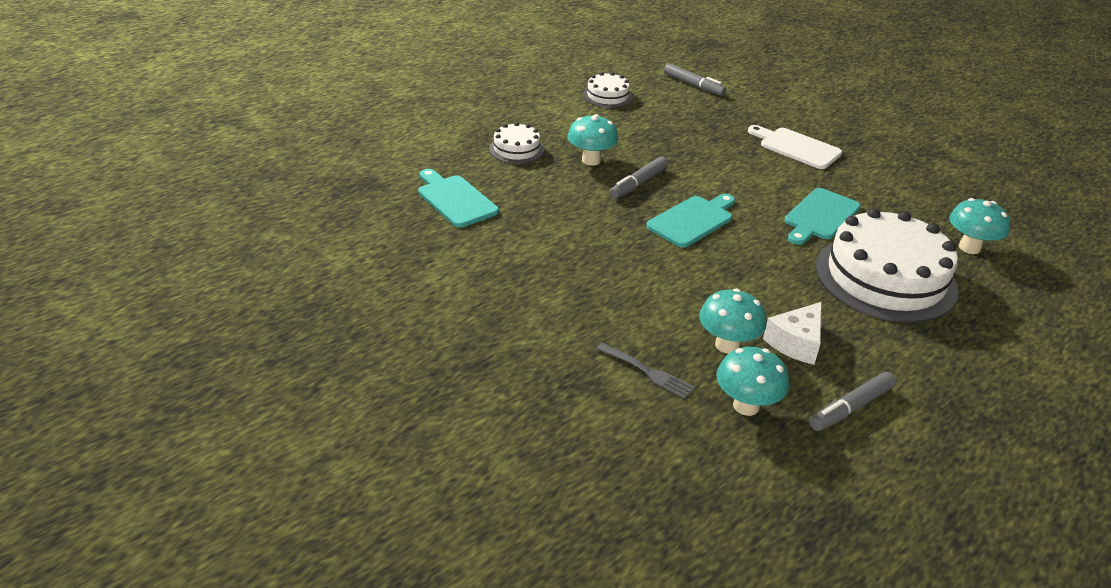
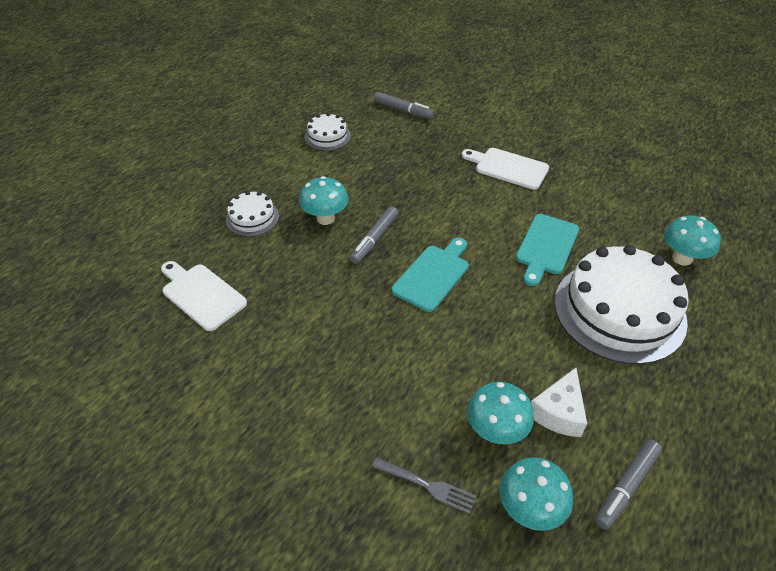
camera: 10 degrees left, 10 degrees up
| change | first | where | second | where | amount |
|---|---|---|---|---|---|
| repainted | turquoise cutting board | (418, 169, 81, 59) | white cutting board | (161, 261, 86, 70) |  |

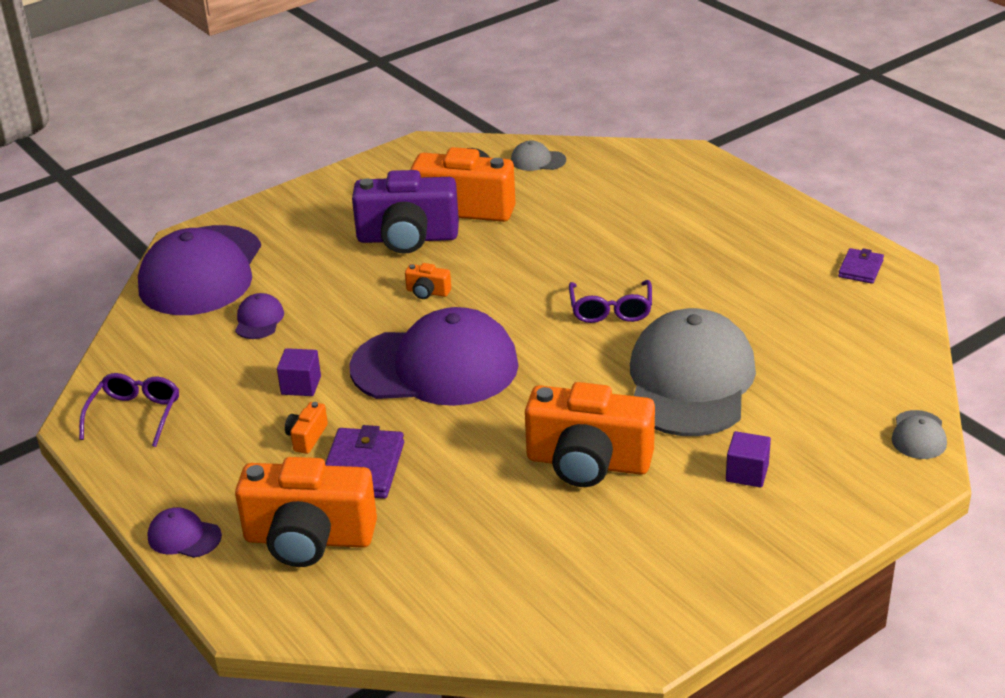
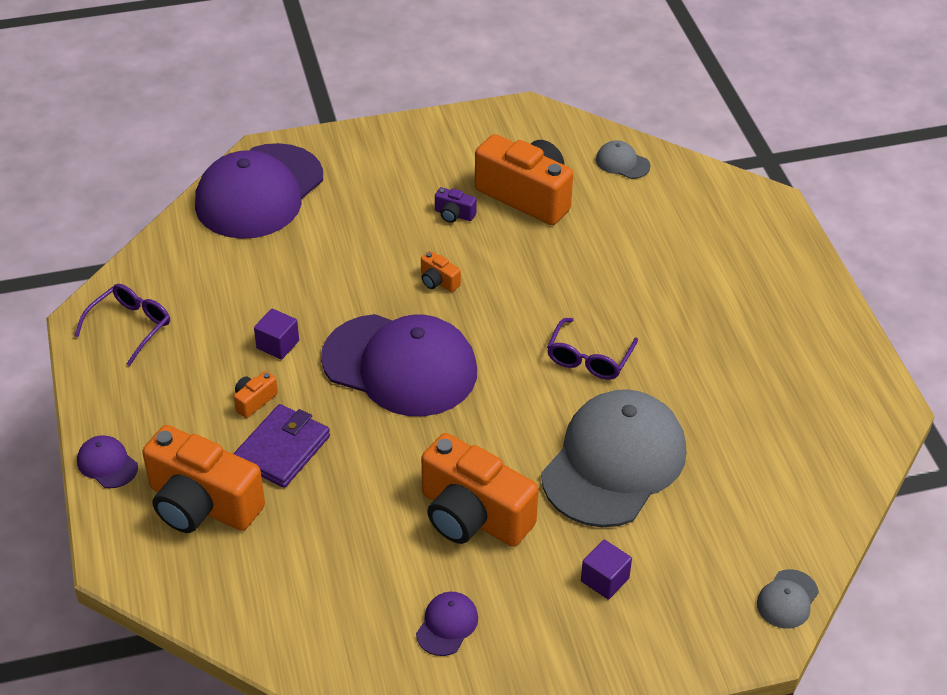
camera: 20 degrees right, 10 degrees up
| change | first | where | second | where | amount |
|---|---|---|---|---|---|
| shifted | purple cap | (235, 293, 49, 46) |  | (416, 592, 62, 64) |  |
| scaled | purple camera | (352, 170, 107, 84) |  | (435, 187, 42, 36) | x0.41 |
| gone | purple wallet | (838, 248, 46, 36) |  |  |  |

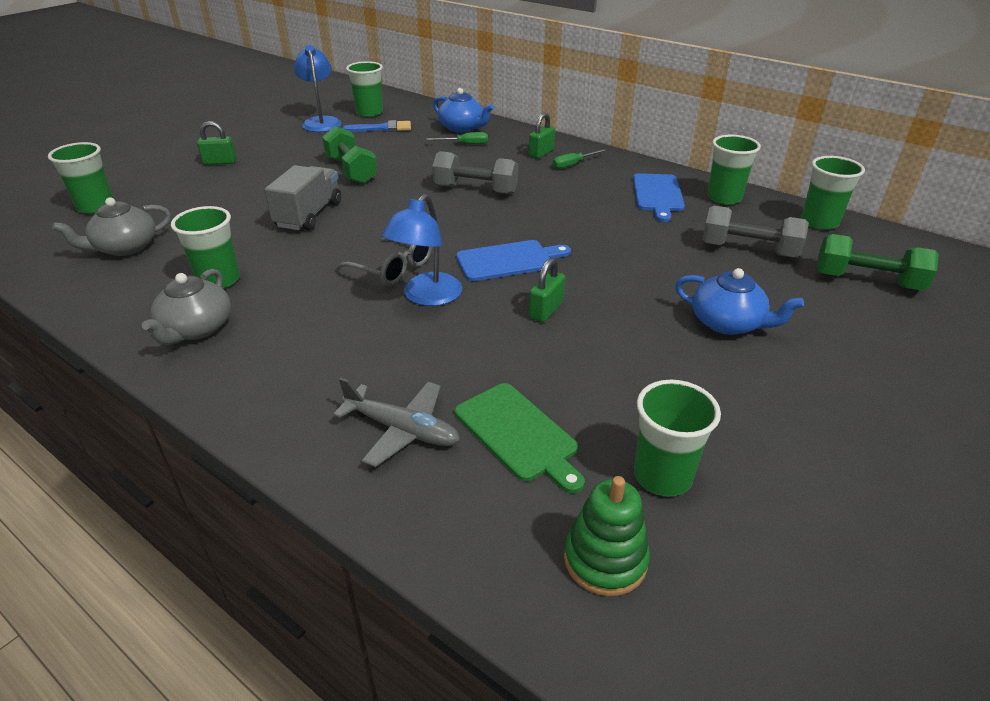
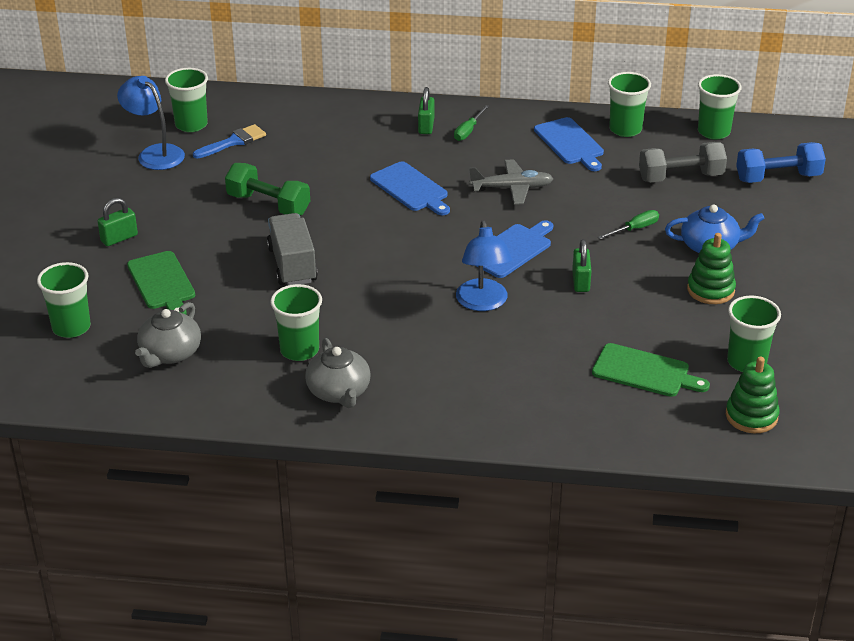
camera: 30 degrees left, 0 degrees up
| change | first | where | second | where | amount |
|---|---|---|---|---|---|
| shifted | grey plane | (333, 378, 127, 89) |  | (469, 159, 85, 46) |  |
| gone | grey glasses | (334, 238, 99, 48) |  |  |  |
| shifted | green screwdriver | (426, 132, 62, 12) |  | (598, 210, 61, 29) |  |
| swapped | grey dumbbell | (432, 151, 86, 44) | blue cutting board | (370, 161, 80, 54) |  |
| gone | blue teapot | (433, 88, 61, 45) |  |  |  |
| repainted | green dumbbell | (816, 234, 123, 57) | blue dumbbell | (736, 142, 90, 41) |  |
| new |  |  | green cutting board | (127, 251, 68, 63) |  |
| new |  |  | green stacking toy | (687, 233, 49, 71) |  |

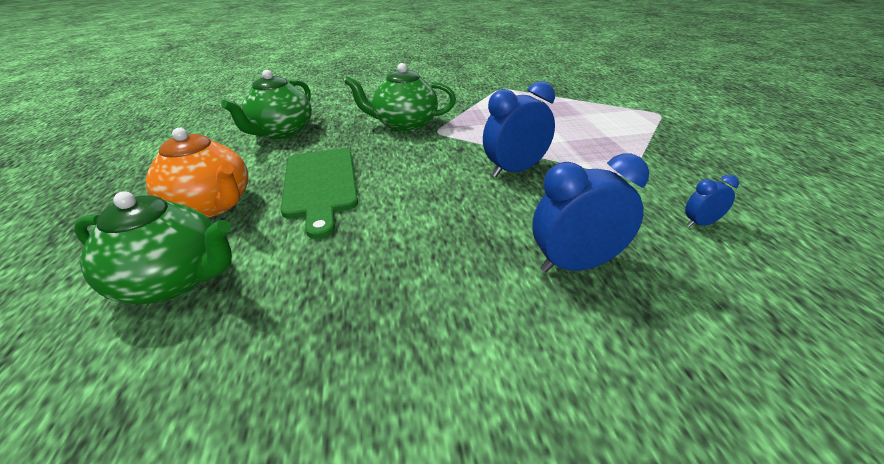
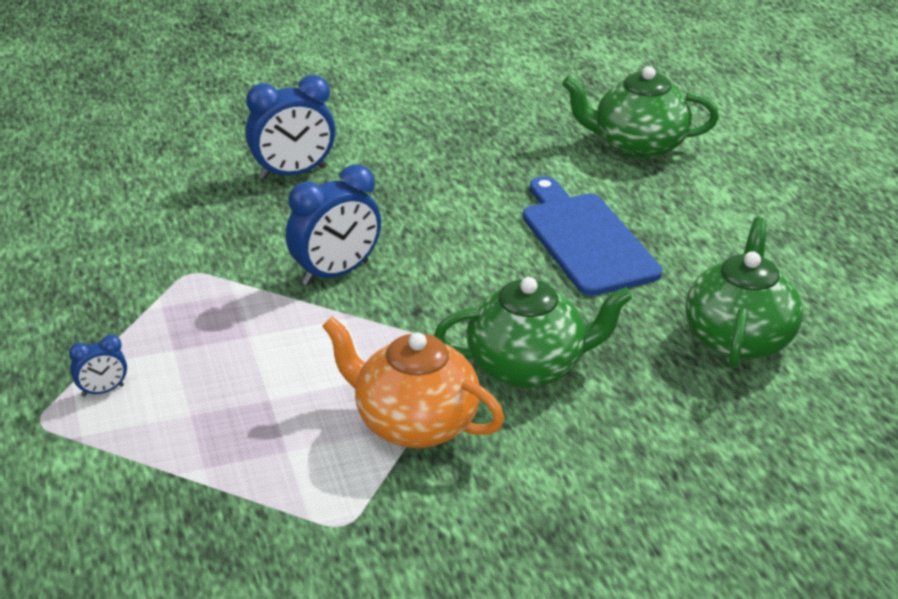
camera: 170 degrees right, 0 degrees up
| change | first | where | second | where | amount |
|---|---|---|---|---|---|
| shifted | orange teapot | (146, 128, 102, 90) |  | (322, 317, 183, 131) |  |
| repainted | green cutting board | (281, 148, 77, 91) | blue cutting board | (523, 176, 139, 120) |  |
| shifted | blue clock | (685, 175, 54, 52) |  | (69, 335, 58, 62) |  |

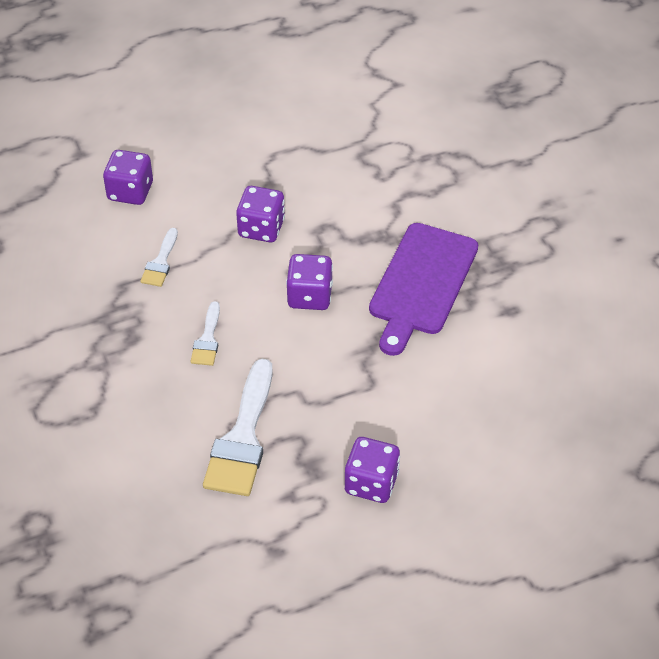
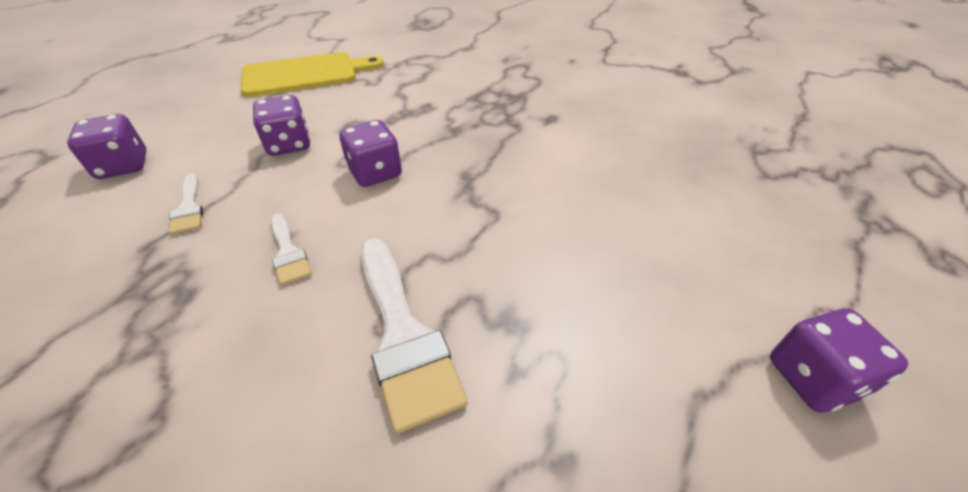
camera: 35 degrees left, 5 degrees down
| change | first | where | second | where | amount |
|---|---|---|---|---|---|
| shifted | purple dice | (345, 437, 55, 66) |  | (770, 308, 138, 105) |  |
| gone | purple cutting board | (369, 223, 109, 133) |  |  |  |
| new |  |  | yellow cutting board | (241, 52, 143, 45) |  |

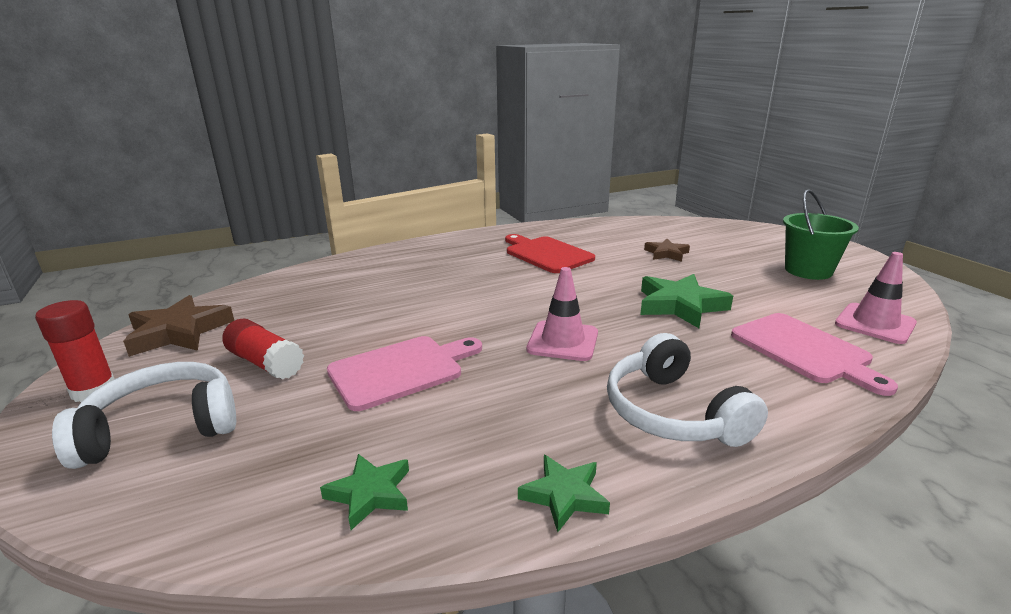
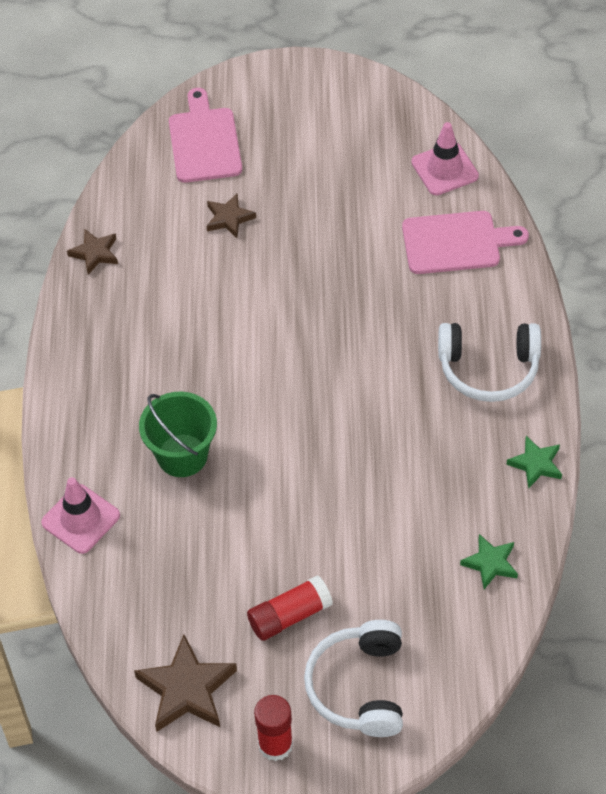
camera: 65 degrees left, 30 degrees up
| change | first | where | second | where | amount |
|---|---|---|---|---|---|
| shifted | pink cutting board | (327, 336, 155, 75) |  | (169, 88, 73, 95) |  |
| gone | red cutting board | (505, 234, 90, 39) |  |  |  |
| shifted | pink traffic cone | (527, 267, 71, 94) |  | (41, 477, 79, 77) |  |
| gone | green star | (640, 274, 93, 54) |  |  |  |
| shifted | green bucket | (783, 189, 76, 91) |  | (139, 391, 78, 86) |  |
| new |  |  | brown star | (67, 229, 51, 46) |  |

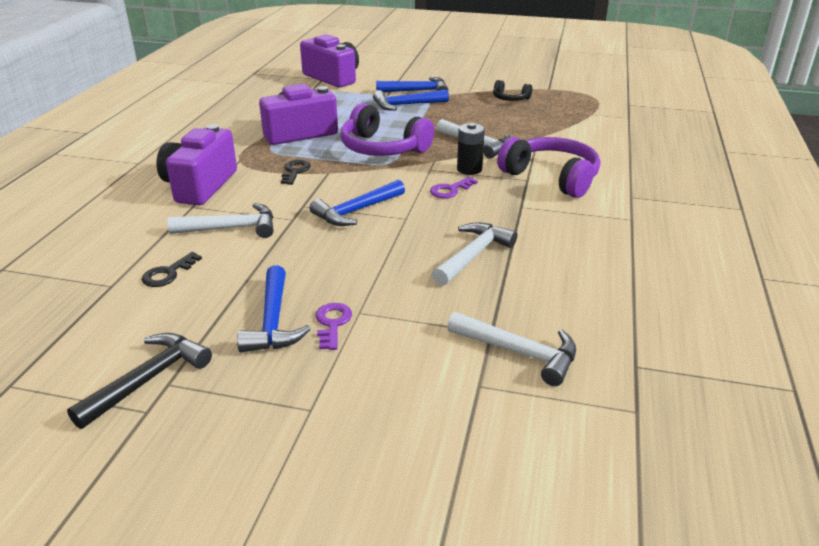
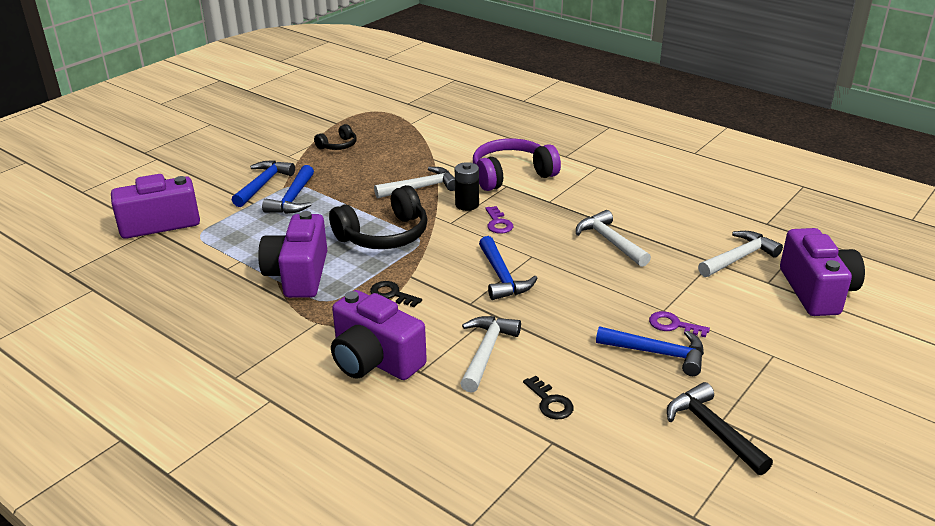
camera: 65 degrees left, 0 degrees up
| change | first | where | second | where | amount |
|---|---|---|---|---|---|
| repainted | purple headphones | (341, 103, 93, 53) | black headphones | (329, 185, 98, 64) |  |
| new |  |  | purple camera | (780, 228, 85, 88) |  |

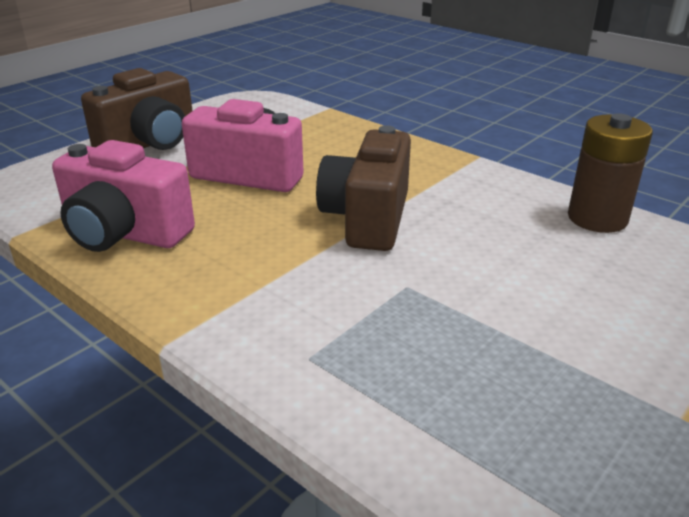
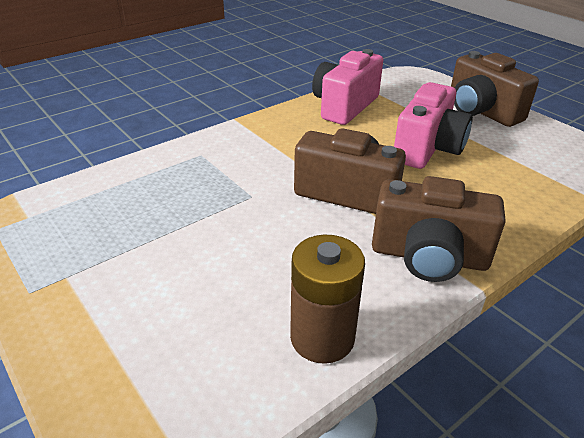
camera: 100 degrees right, 5 degrees up
| change | first | where | second | where | amount |
|---|---|---|---|---|---|
| new |  |  | brown camera | (372, 176, 134, 106) |  |

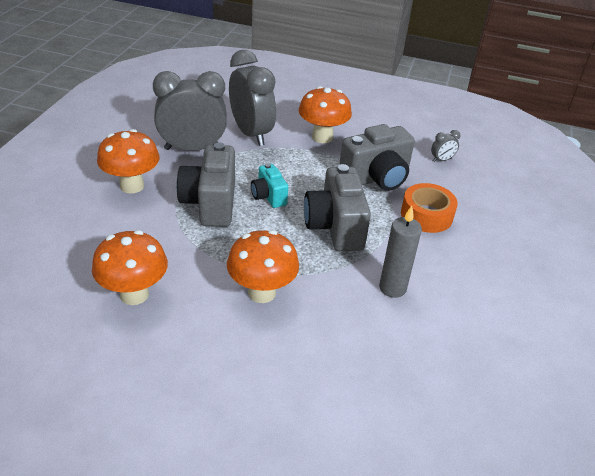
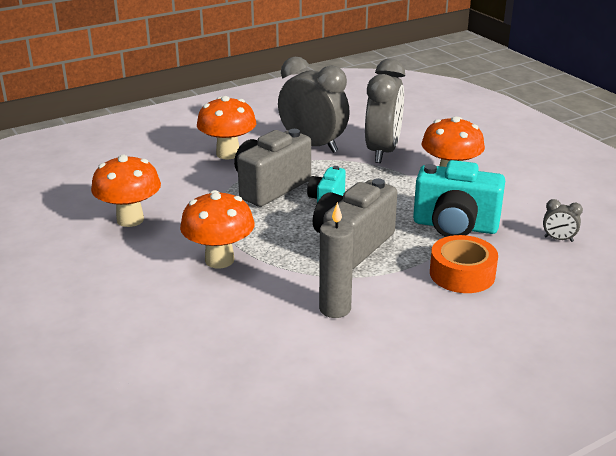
camera: 45 degrees right, 10 degrees down
| change | first | where | second | where | amount |
|---|---|---|---|---|---|
| repainted | grey camera | (339, 124, 76, 67) | turquoise camera | (413, 160, 92, 77) |  |

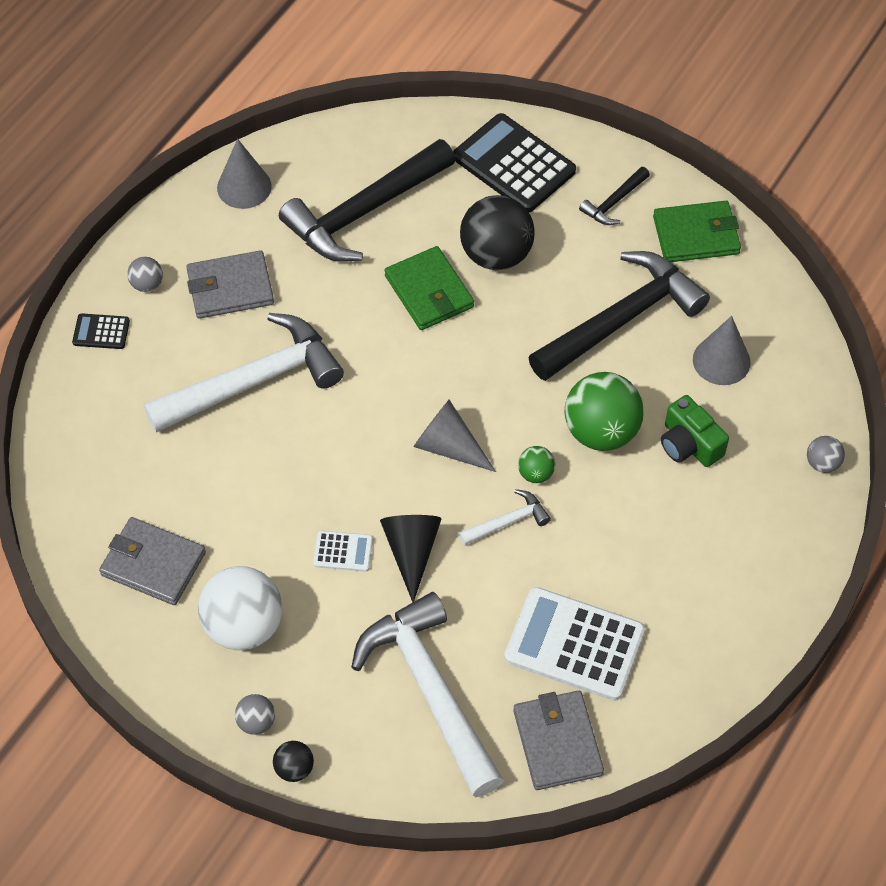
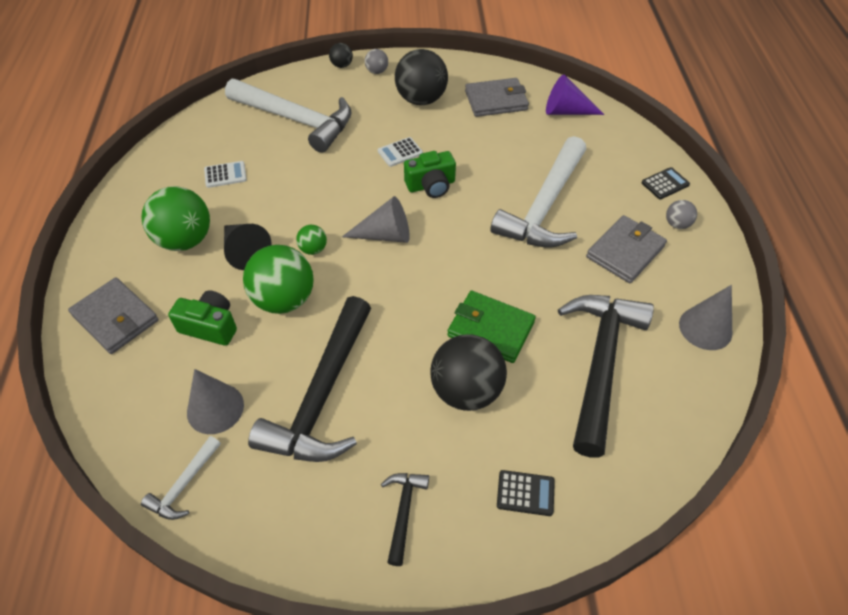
camera: 145 degrees right, 5 degrees down
| change | first | where | second | where | amount |
|---|---|---|---|---|---|
| repainted | white ball | (198, 566, 84, 84) | black ball | (395, 49, 53, 56) |  |
| shifted | black cone | (380, 515, 62, 87) |  | (224, 224, 48, 46) |  |
| scaled | black calculator | (453, 113, 123, 99) |  | (497, 470, 58, 46) | x0.47 |
| shifted | white hammer | (459, 489, 92, 57) |  | (141, 436, 80, 84) |  |
| scaled | white calculator | (504, 587, 141, 114) |  | (204, 161, 43, 27) | x0.47 |
| shifted | grey wallet | (513, 690, 91, 100) |  | (68, 277, 91, 77) |  |
| gone | green wallet | (653, 201, 88, 61) |  |  |  |
| gone | grey ball | (807, 436, 38, 37) |  |  |  |
| new |  |  | green ball | (141, 186, 69, 65) |  |
| new |  |  | green camera | (404, 151, 52, 47) |  |
| new |  |  | purple cone | (546, 75, 58, 40) |  |

